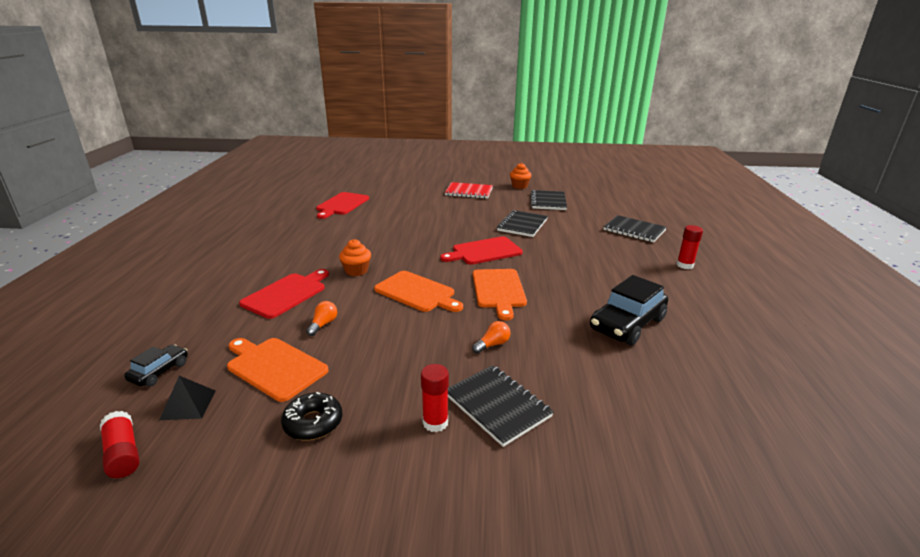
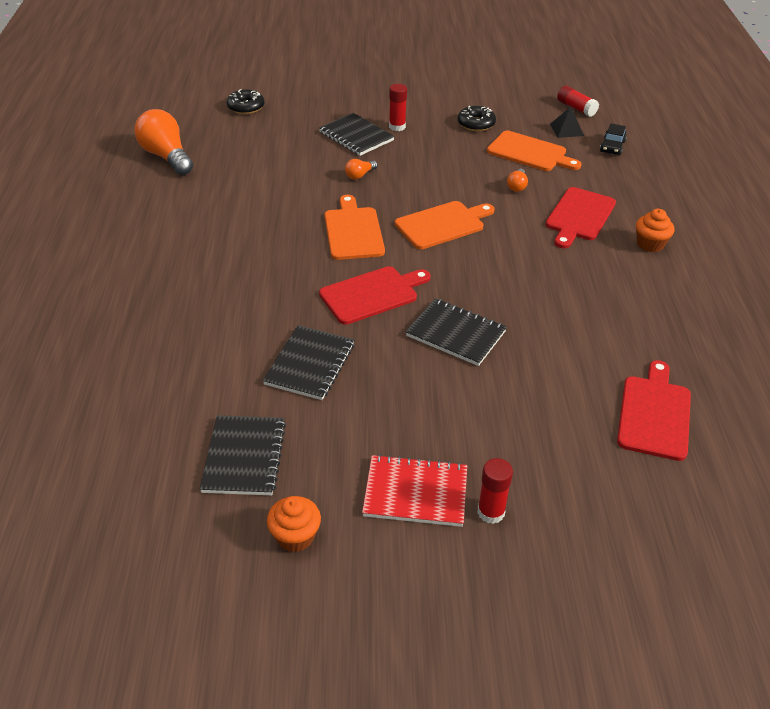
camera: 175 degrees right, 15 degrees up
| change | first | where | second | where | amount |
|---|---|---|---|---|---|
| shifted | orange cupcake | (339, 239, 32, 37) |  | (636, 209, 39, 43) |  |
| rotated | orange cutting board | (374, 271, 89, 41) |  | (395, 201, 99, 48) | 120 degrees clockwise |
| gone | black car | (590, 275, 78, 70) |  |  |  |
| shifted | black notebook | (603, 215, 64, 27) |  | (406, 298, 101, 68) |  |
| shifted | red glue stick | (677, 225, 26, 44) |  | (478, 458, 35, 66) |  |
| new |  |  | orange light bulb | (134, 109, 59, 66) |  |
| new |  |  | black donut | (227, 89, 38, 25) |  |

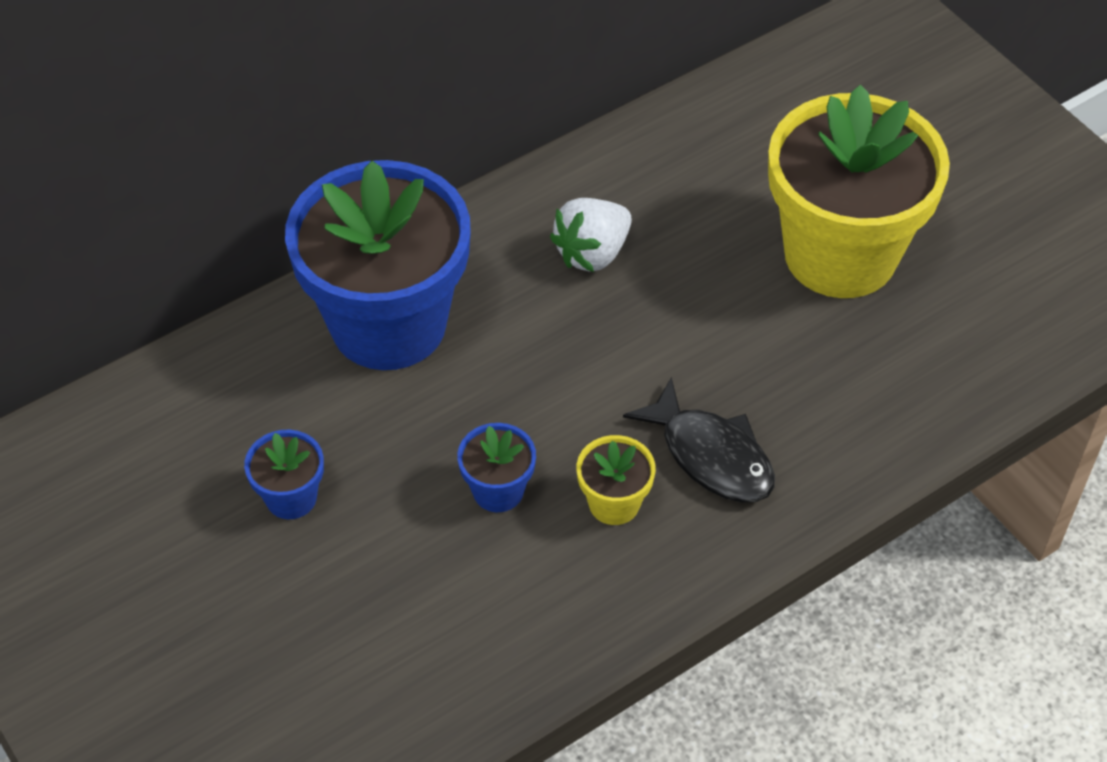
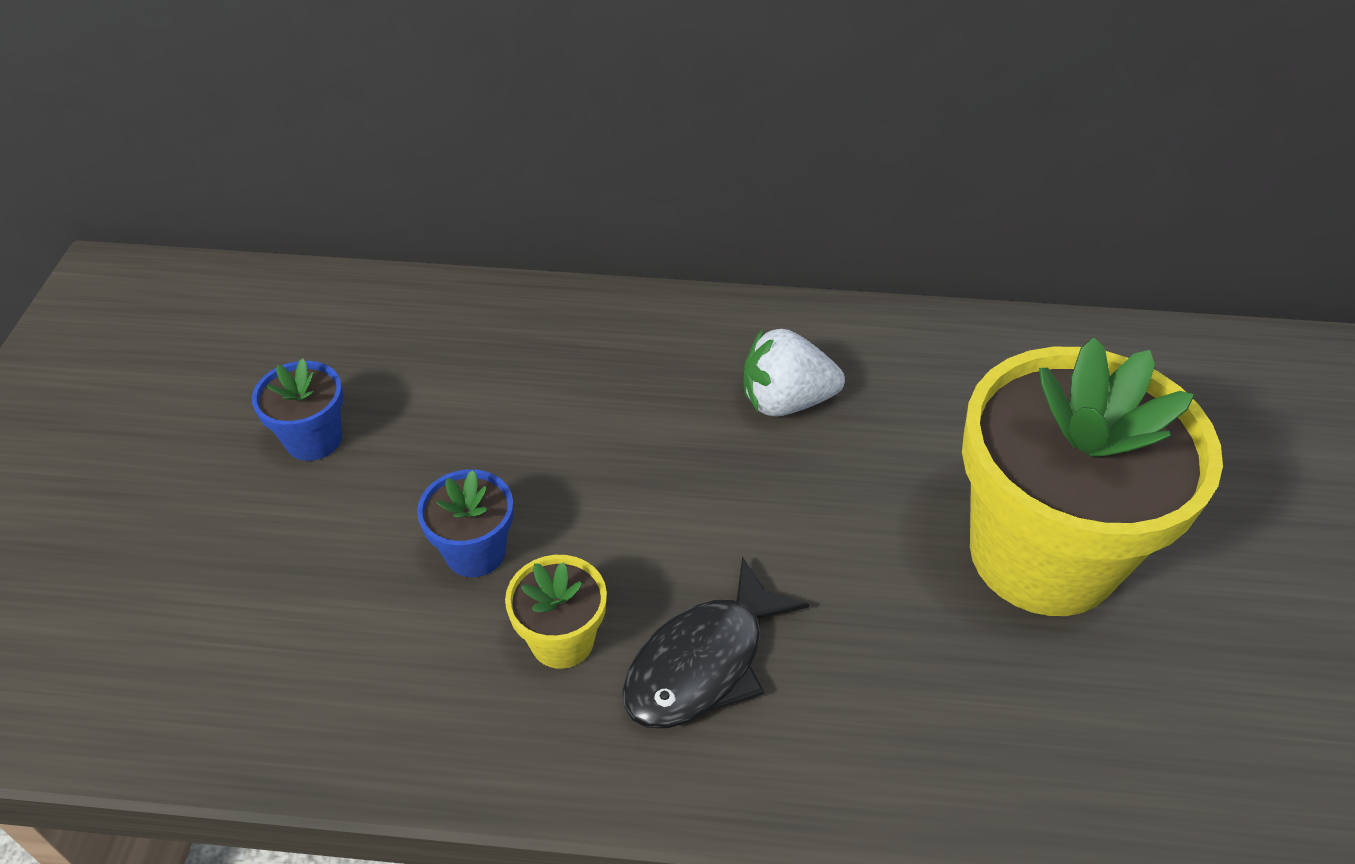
camera: 40 degrees right, 5 degrees down
| change | first | where | second | where | amount |
|---|---|---|---|---|---|
| gone | blue flower pot | (285, 160, 186, 210) |  |  |  |
| rotated | black fish | (623, 377, 152, 126) |  | (622, 557, 187, 171) | 45 degrees clockwise |

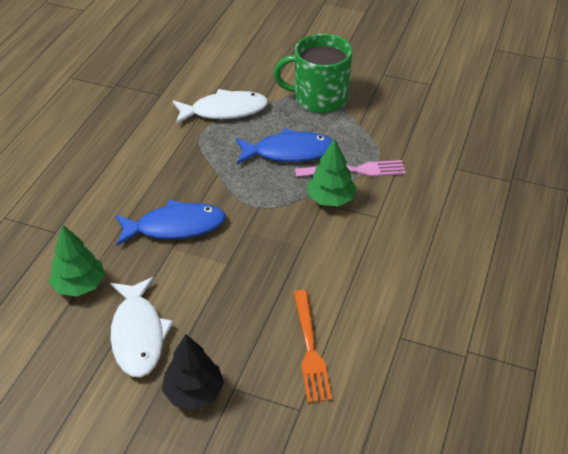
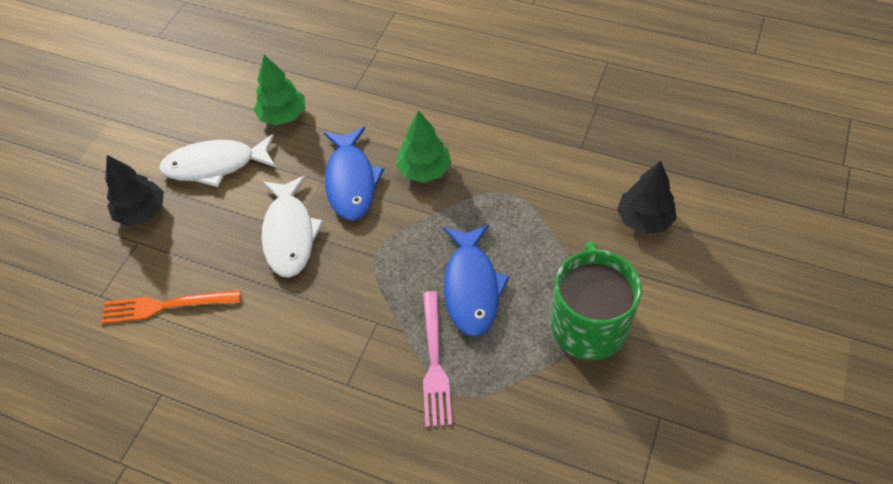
camera: 95 degrees right, 10 degrees up
| change | first | where | second | where | amount |
|---|---|---|---|---|---|
| shifted | white fish | (173, 89, 95, 35) |  | (261, 175, 63, 103) |  |
| shifted | green tree | (307, 138, 50, 69) |  | (396, 110, 55, 73) |  |
| new |  |  | black tree | (617, 161, 60, 73) |  |

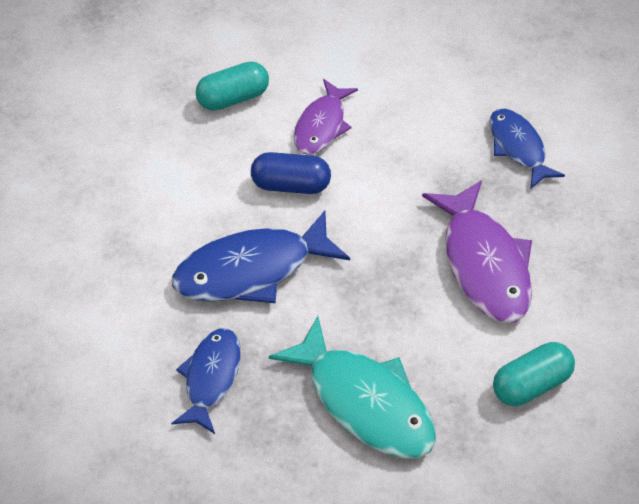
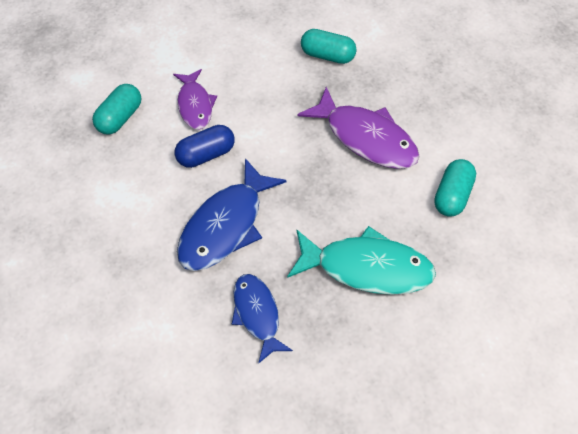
camera: 35 degrees left, 5 degrees up
| change | first | where | second | where | amount |
|---|---|---|---|---|---|
| swapped | blue fish | (490, 109, 75, 80) | turquoise capsule | (301, 29, 56, 35) |  |

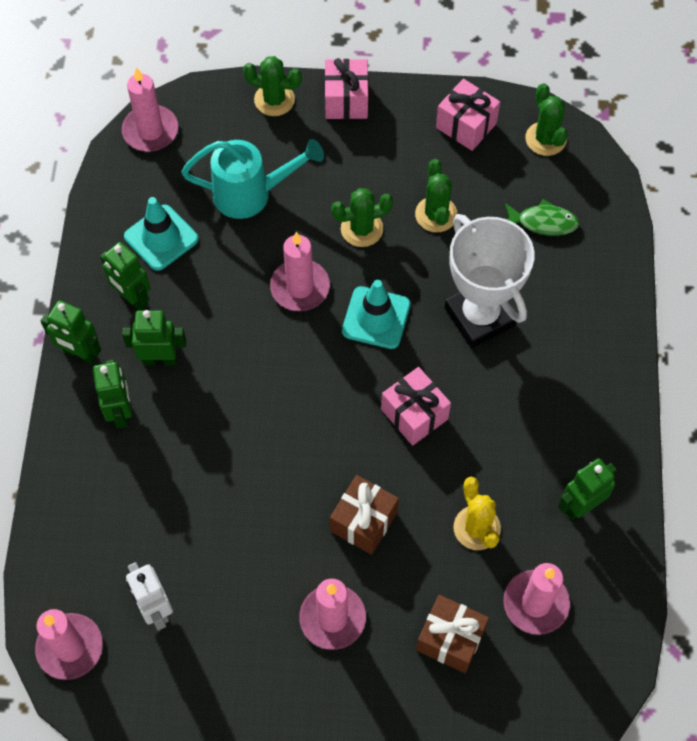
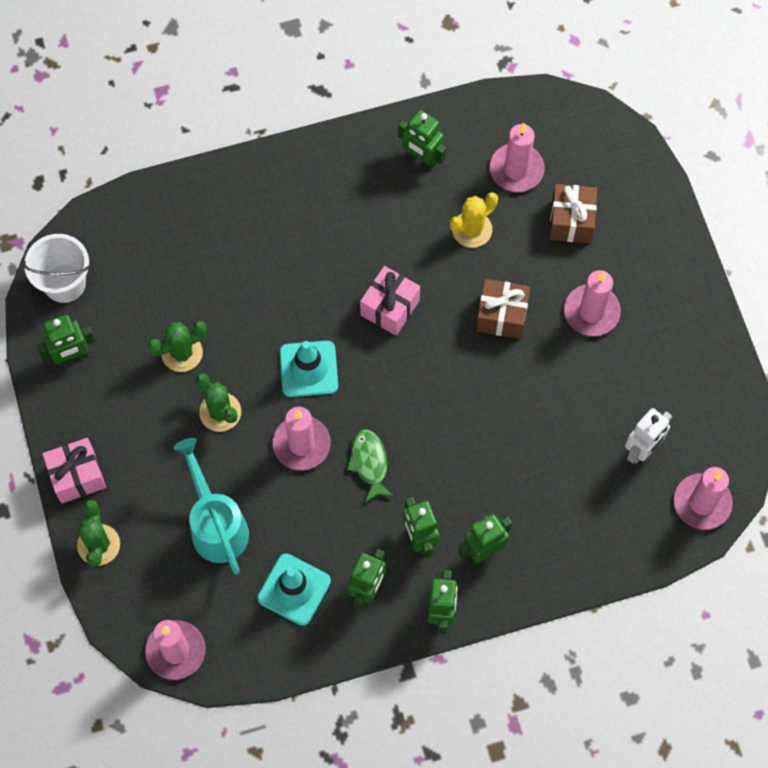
camera: 110 degrees left, 5 degrees up
| change | first | where | second | where | amount |
|---|---|---|---|---|---|
| swapped | pink gift | (436, 79, 64, 72) | green robot | (37, 314, 58, 53) |  |
| gone | white trophy | (445, 214, 89, 134) |  |  |  |
| shifted | green fish | (505, 199, 74, 37) |  | (347, 429, 47, 74) |  |
| swapped | green cactus | (526, 83, 42, 73) | white bucket | (22, 234, 68, 69) |  |

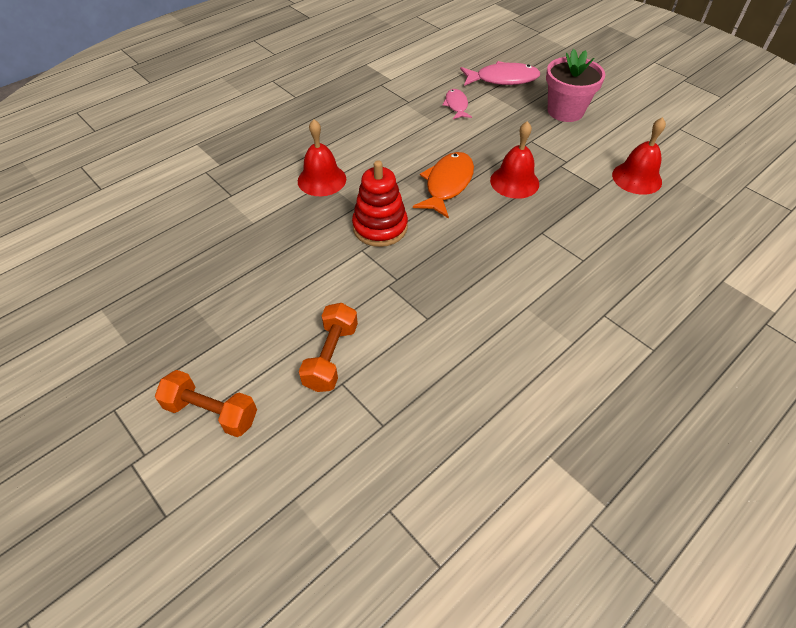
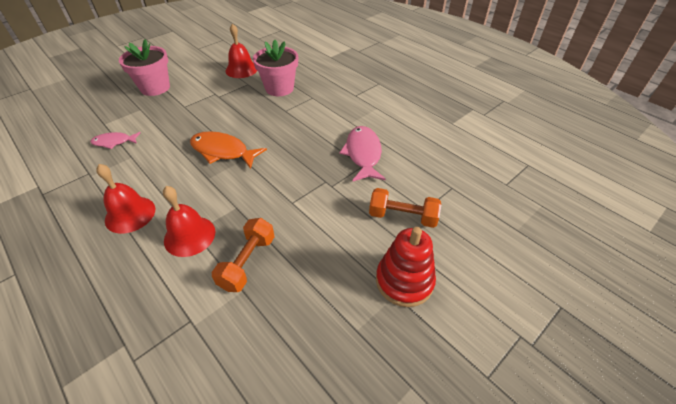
camera: 90 degrees left, 5 degrees down
| change | first | where | second | where | amount |
|---|---|---|---|---|---|
| shifted | orange dumbbell | (155, 370, 102, 67) |  | (212, 218, 63, 74) |  |
| shifted | red stacking toy | (352, 160, 56, 87) |  | (376, 227, 60, 80) |  |
| shifted | pink fish | (460, 61, 80, 25) |  | (339, 126, 47, 56) |  |
| shifted | red bell | (490, 121, 49, 78) |  | (96, 164, 59, 70) |  |
| new |  |  | pink flower pot | (253, 40, 45, 56) |  |

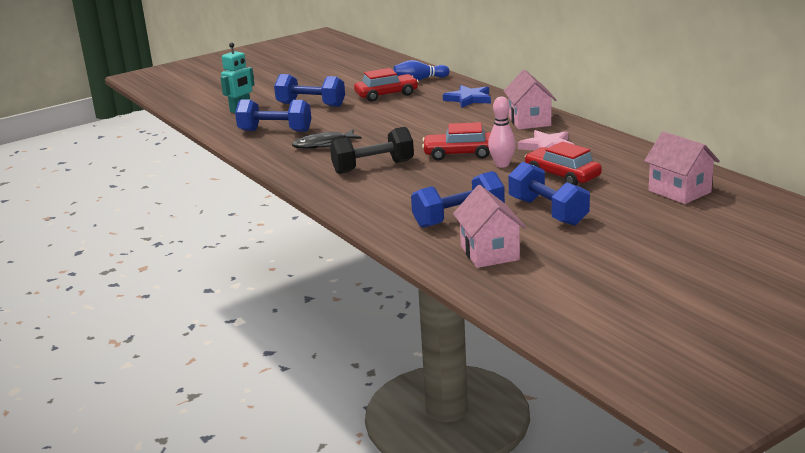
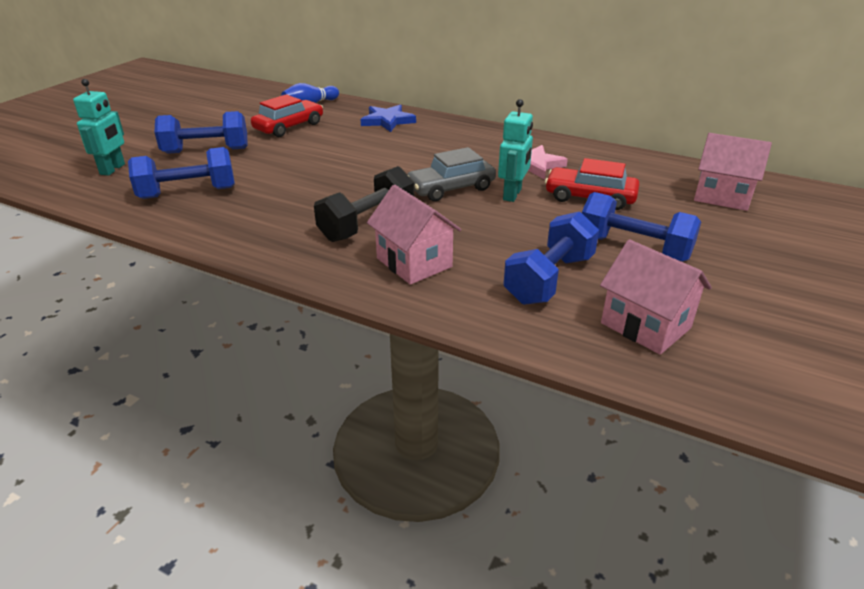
camera: 30 degrees left, 10 degrees up
| change | first | where | second | where | amount |
|---|---|---|---|---|---|
| gone | black fish | (292, 129, 70, 20) |  |  |  |
| repainted | red car | (422, 122, 69, 38) | grey car | (407, 147, 89, 54) |  |
| swapped | pink bowling pin | (488, 97, 28, 71) | turquoise robot | (498, 99, 35, 103) |  |
| shifted | pink house | (503, 70, 54, 60) |  | (367, 185, 94, 100) |  |

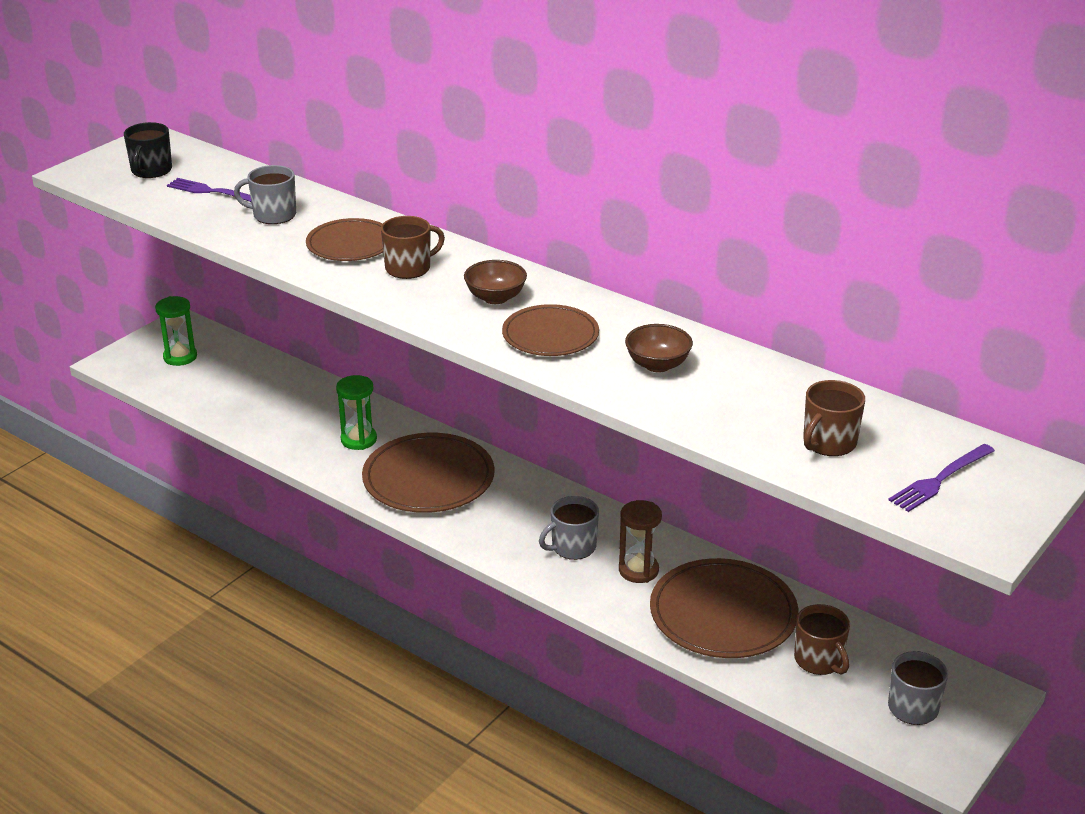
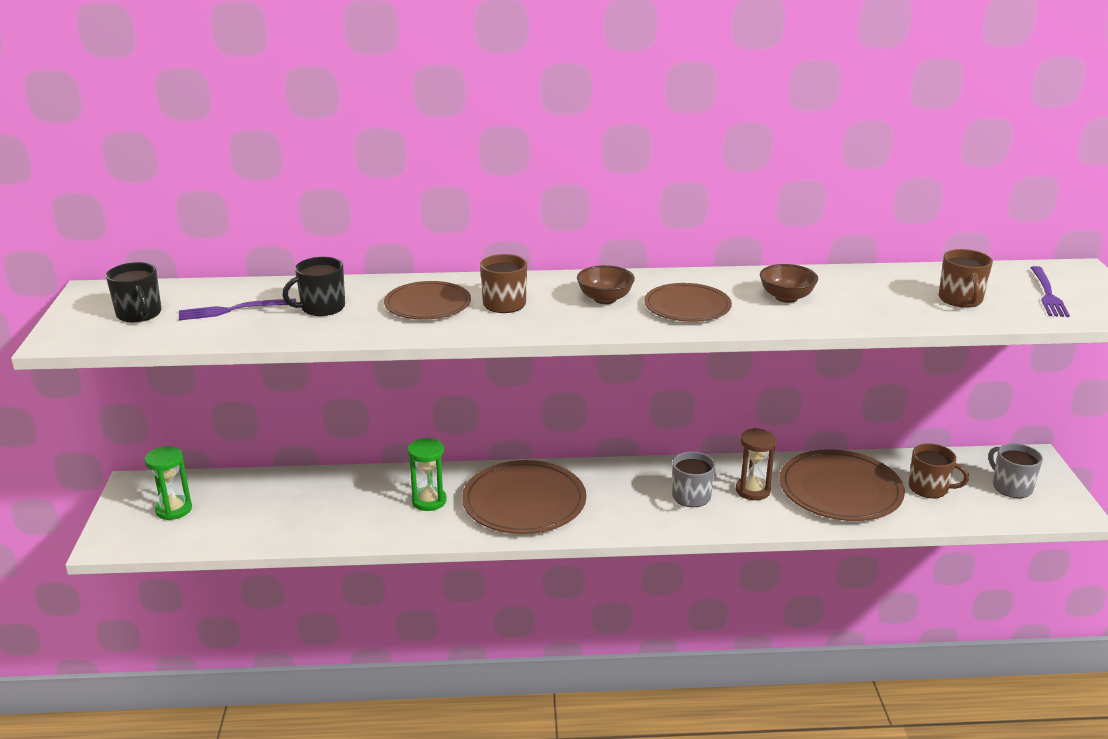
camera: 40 degrees left, 5 degrees down
| change | first | where | second | where | amount |
|---|---|---|---|---|---|
| repainted | grey mug | (234, 165, 62, 59) | black mug | (282, 257, 63, 59) |  |

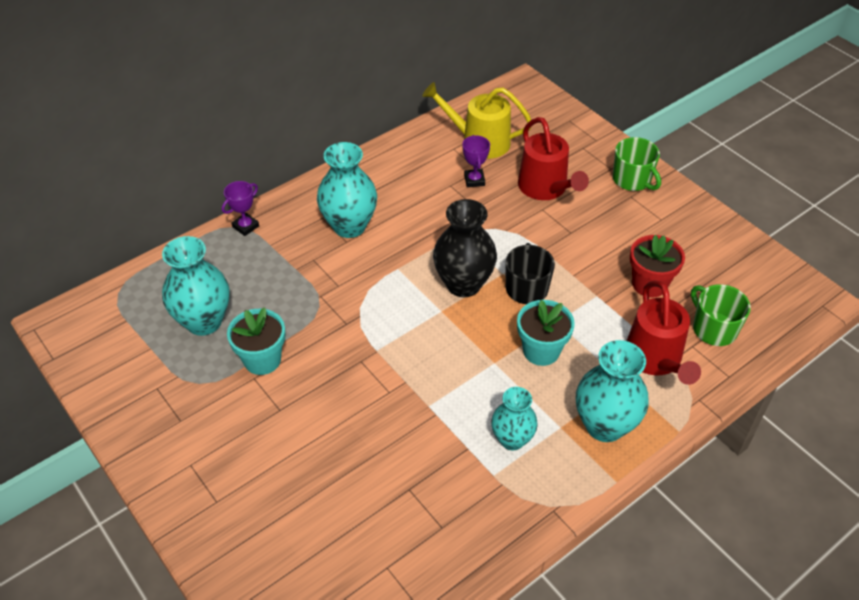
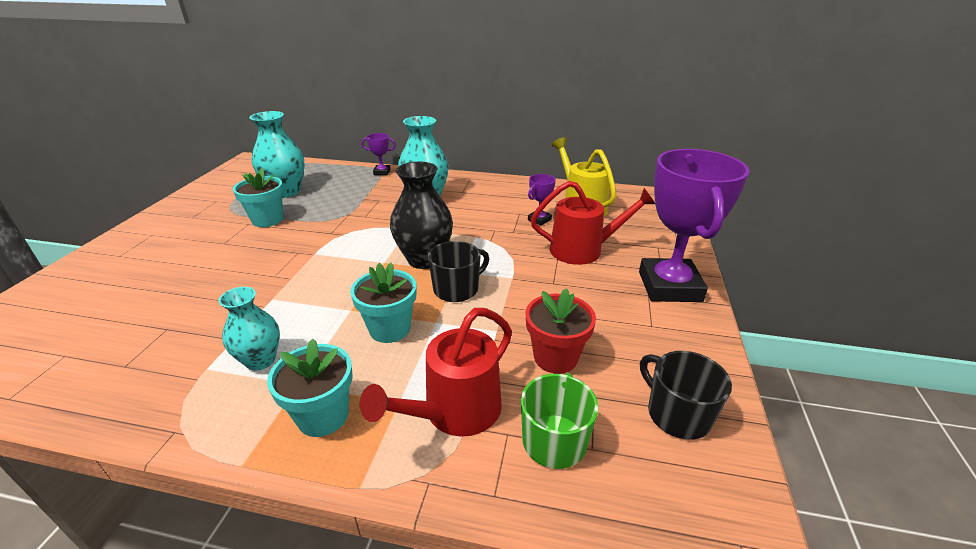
camera: 50 degrees right, 15 degrees down
| change | first | where | second | where | amount |
|---|---|---|---|---|---|
| rotated | red watering can | (518, 117, 71, 83) |  | (531, 181, 124, 84) | 120 degrees counterclockwise |
| swapped | turquoise vase | (576, 340, 73, 102) | turquoise flower pot | (267, 339, 86, 98) |  |
| swapped | green mug | (613, 137, 48, 54) | purple trophy | (639, 149, 110, 153) |  |
| new |  |  | black mug | (640, 351, 92, 89) |  |

